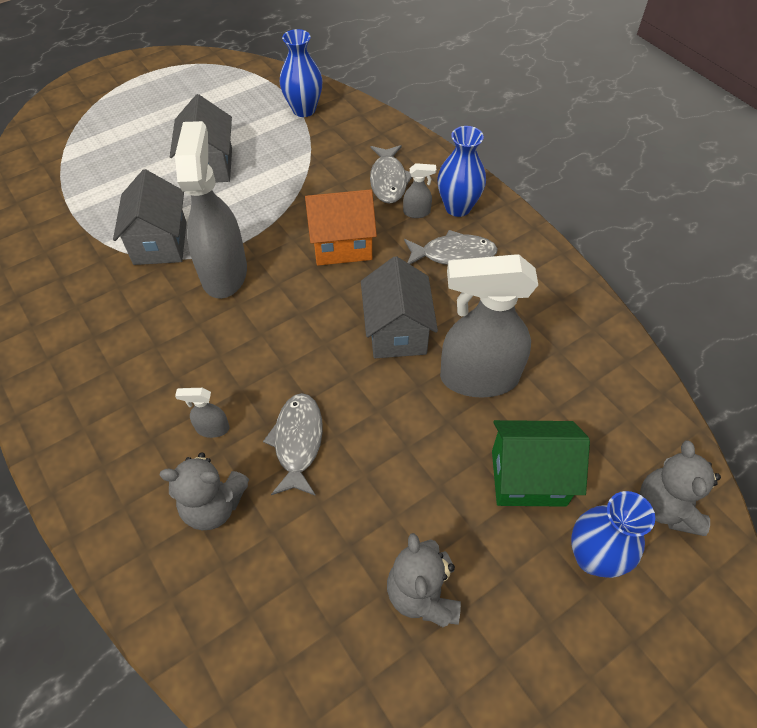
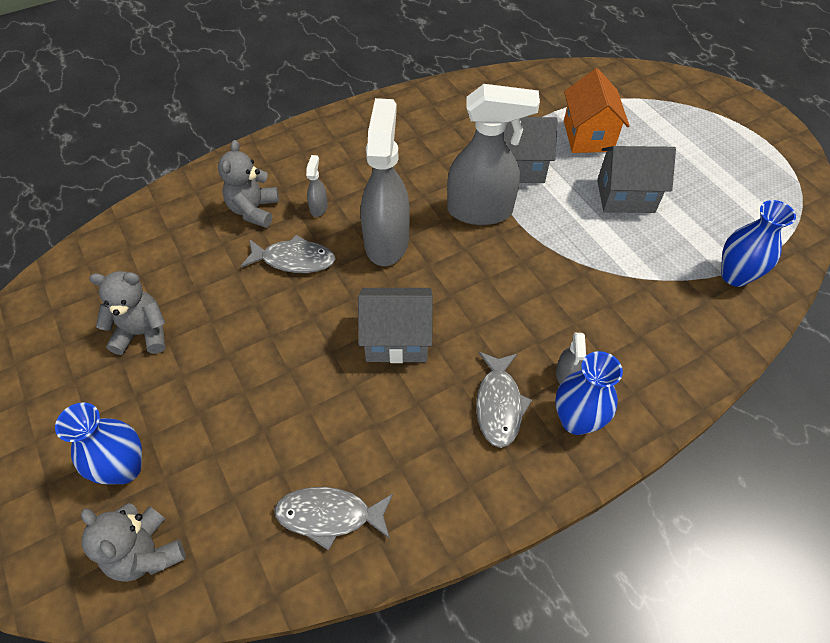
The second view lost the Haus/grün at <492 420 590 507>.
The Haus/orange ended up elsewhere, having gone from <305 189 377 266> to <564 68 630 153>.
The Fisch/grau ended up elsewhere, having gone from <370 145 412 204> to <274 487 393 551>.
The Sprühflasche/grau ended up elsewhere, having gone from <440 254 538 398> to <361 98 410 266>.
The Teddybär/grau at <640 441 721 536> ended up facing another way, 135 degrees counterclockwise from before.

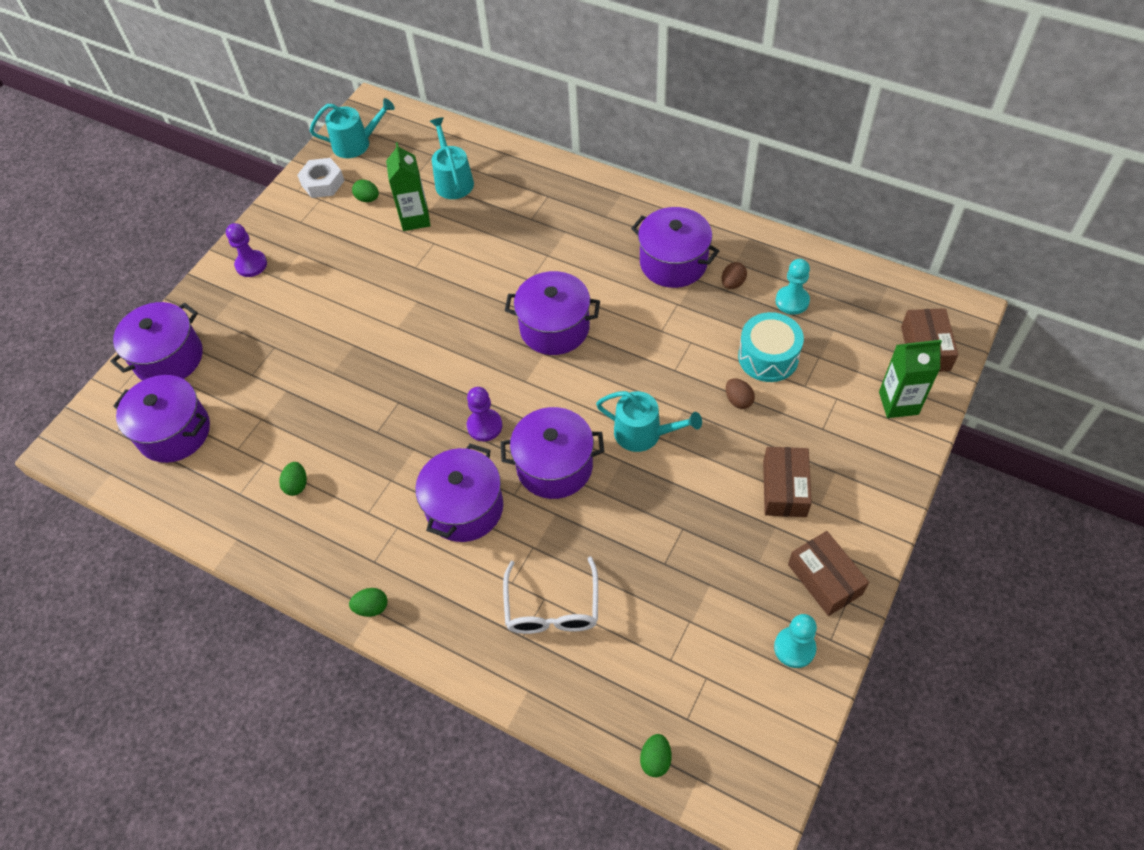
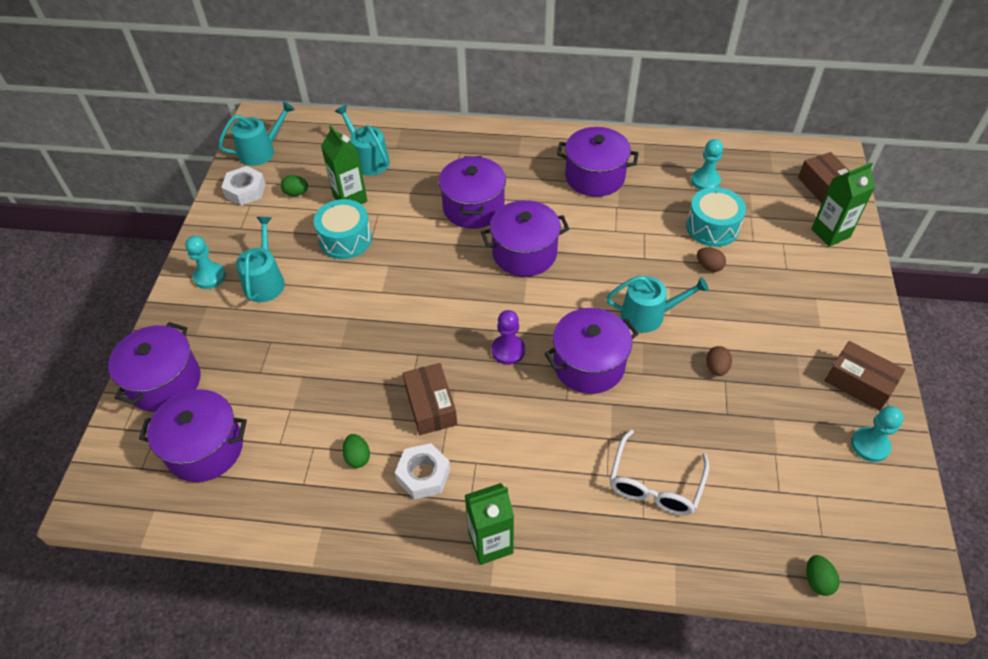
The second view gained the Gießkanne/türkis at <236 217 285 302>.
The second view gained the Trommel/türkis at <314 199 372 259>.
The second view gained the Sechskantmutter/weiß at <395 443 450 500>.
The Kochtopf/lila ended up elsewhere, having gone from <415 444 503 542> to <439 156 506 229>.
The Ei/braun ended up elsewhere, having gone from <722 262 747 289> to <706 346 732 376>.
The Schachtel/braun ended up elsewhere, having gone from <763 447 812 517> to <403 363 457 435>.
Where the Ei/grün stood at <349 588 387 617>, the Getränkekarton/grün came to stand at <465 483 514 565>.
What was the Bauer/lila at <226 223 267 277> turned into the Bauer/türkis at <185 236 226 289>.
The Brille/weiß at <503 557 598 634> ended up facing another way, 45 degrees clockwise from before.

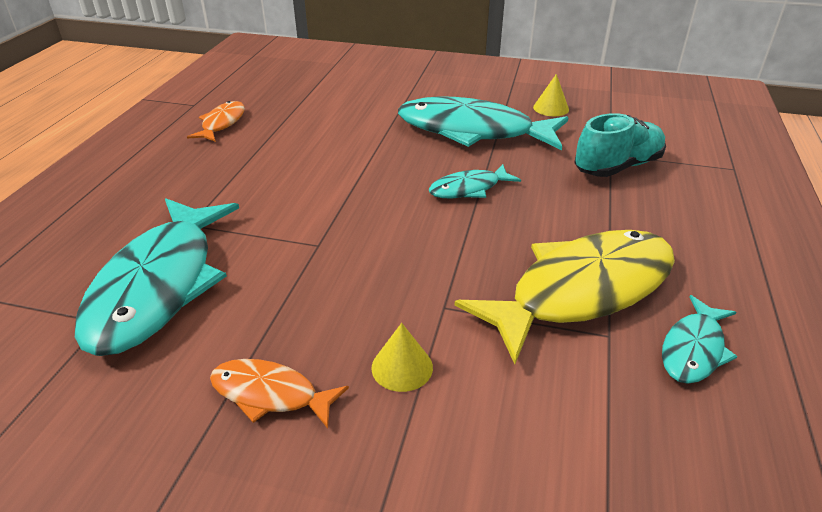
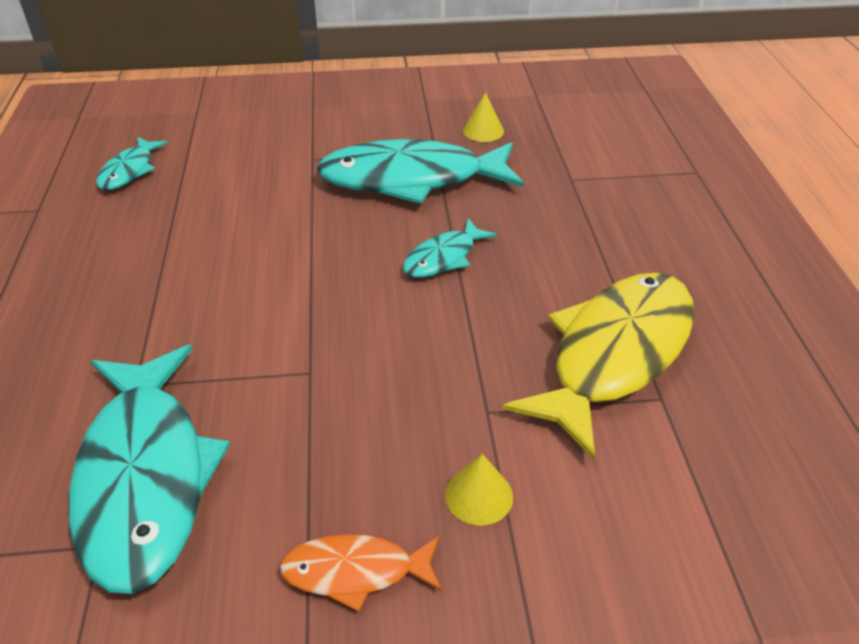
The second view lost the Fisch/orange at <187 101 245 142>.
The second view lost the Schuh/türkis at <574 113 666 177>.
The Fisch/türkis ended up elsewhere, having gone from <662 295 738 384> to <96 137 168 190>.

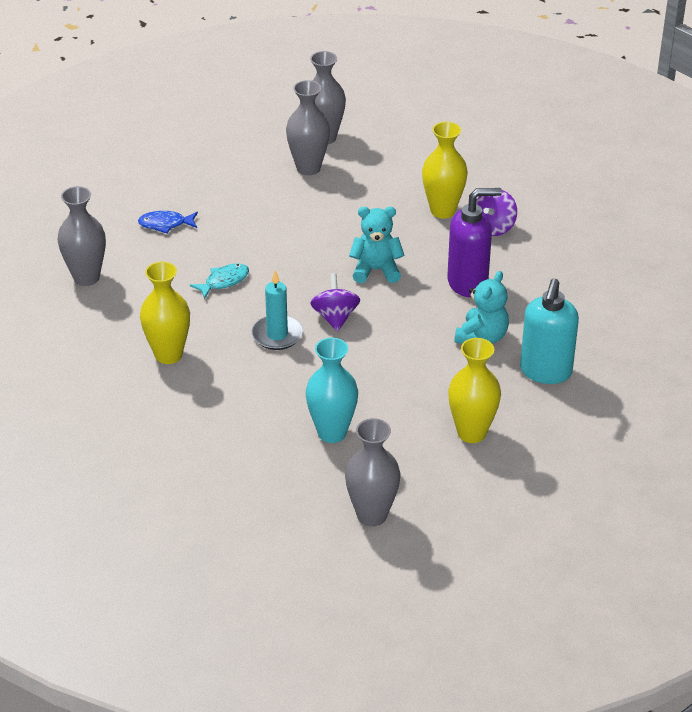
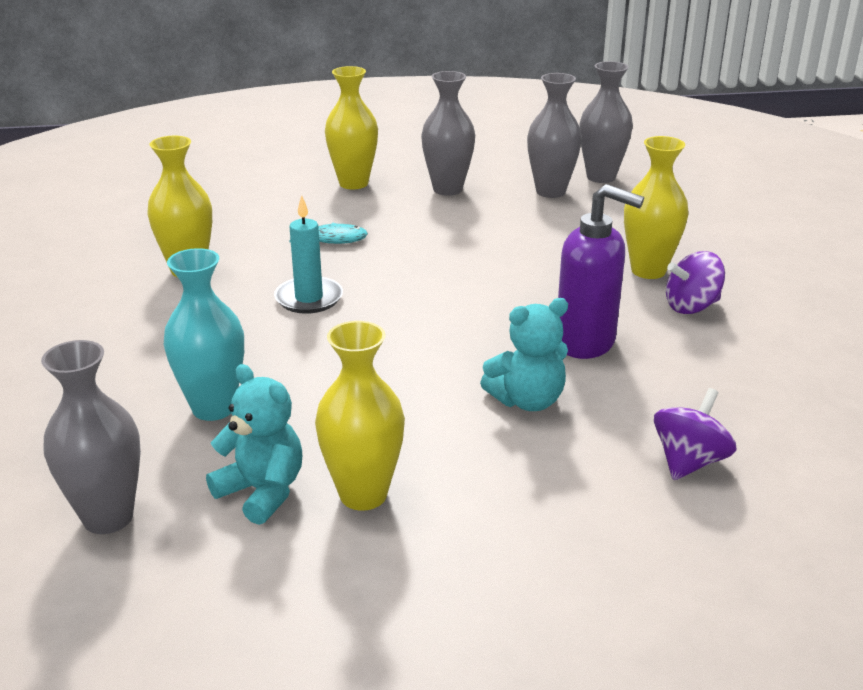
The second view lost the Seifenspender/türkis at <520 279 579 384>.
The Vase/grau ended up elsewhere, having gone from <58 186 106 286> to <421 71 475 196>.
The Kreisel/lila ended up elsewhere, having gone from <310 273 360 332> to <654 388 736 480>.
The Teddybär/türkis ended up elsewhere, having gone from <349 207 405 283> to <206 364 302 525>.
Where the Fisch/blau stood at <138 211 198 233>, the Vase/gelb came to stand at <325 66 378 189>.

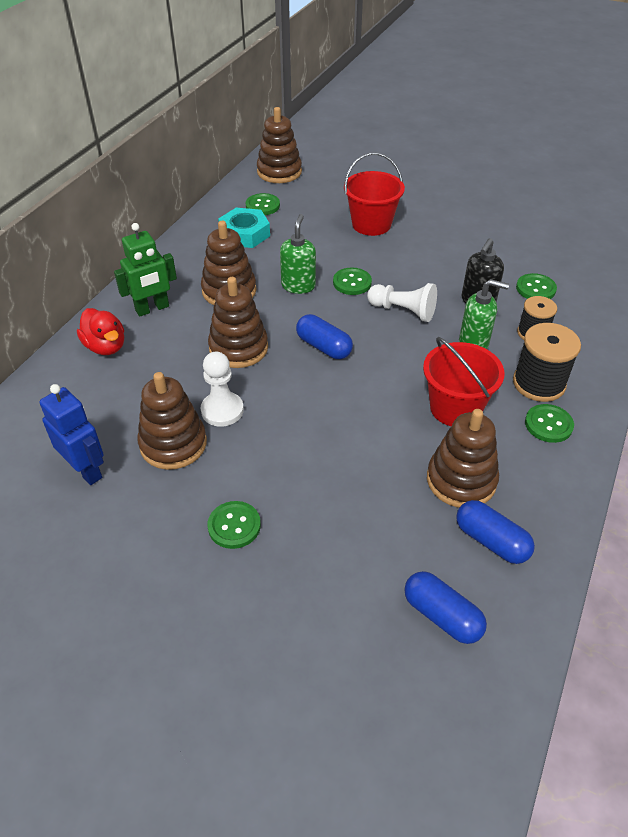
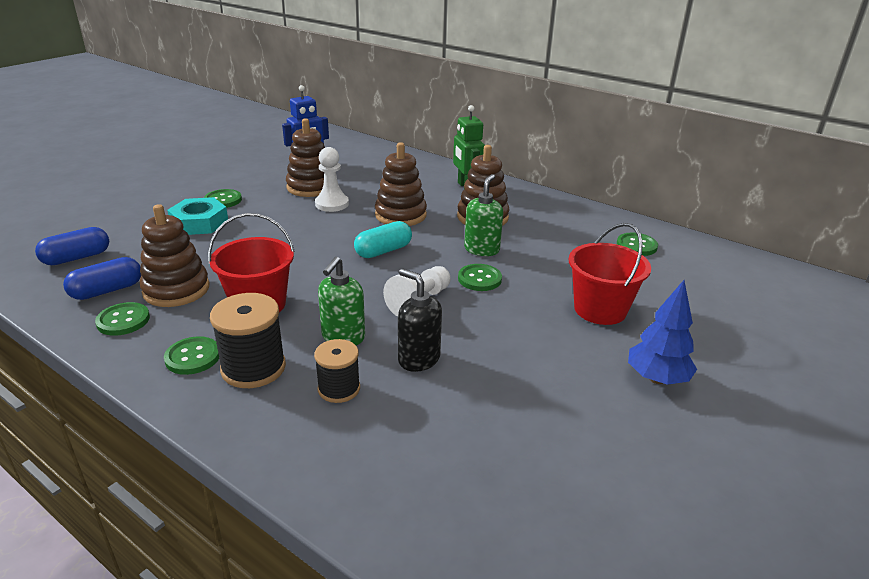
The second view lost the Ente/rot at <77 308 124 355>.
The second view lost the Stapelspielzeug/braun at <257 107 302 183>.
The second view gained the Baum/blau at <628 280 697 385>.
The Sechskantmutter/türkis ended up elsewhere, having gone from <218 208 270 248> to <167 197 228 235>.
The Knopf/grün ended up elsewhere, having gone from <516 273 557 299> to <95 302 150 336>.
What was the Kapsel/blau at <296 314 353 359> turned into the Kapsel/türkis at <354 221 412 258>.
The Seifenspender/grün at <280 214 316 294> ended up facing another way, 90 degrees counterclockwise from before.

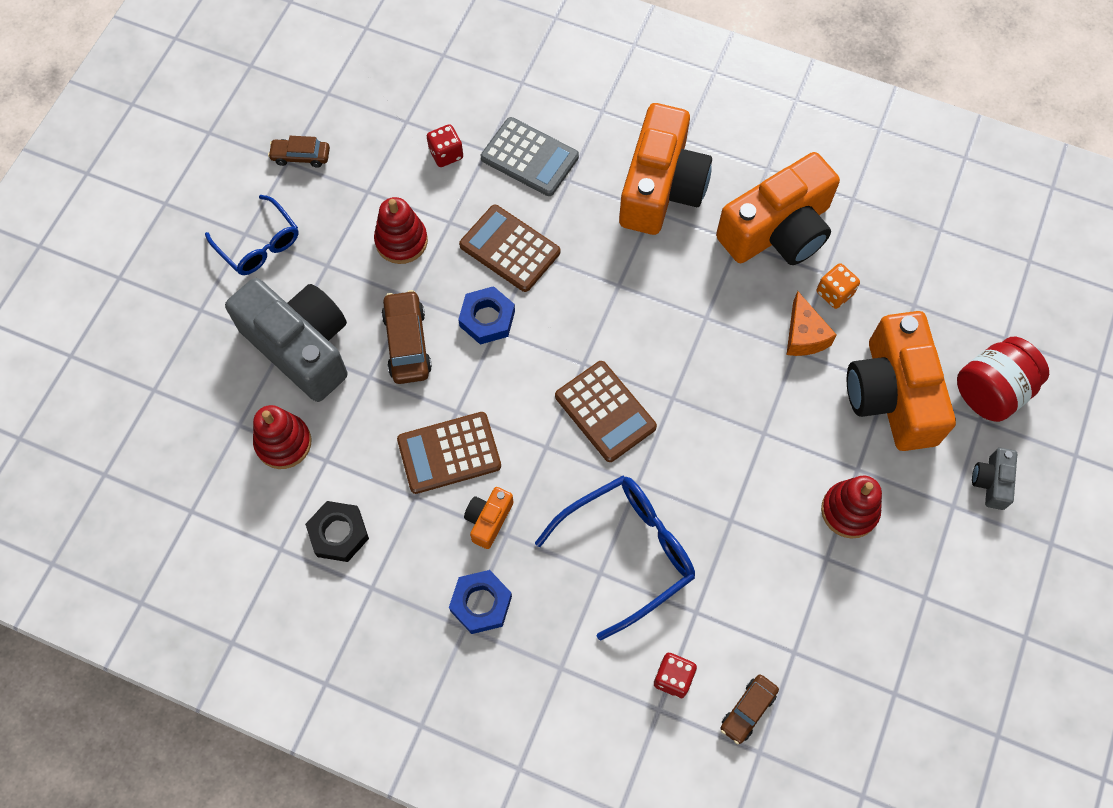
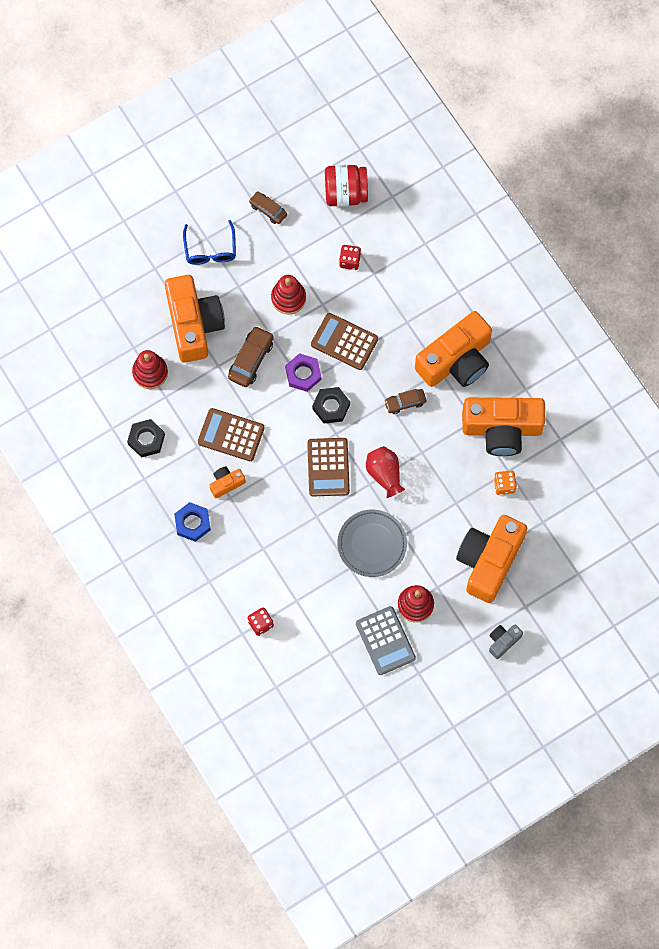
The second view lost the Brille/blau at <535 475 695 641>.
The second view lost the Käse/orange at <787 291 837 356>.
The second view gained the Sechskantmutter/schwarz at <312 387 350 424>.
The second view gained the Teller/grau at <337 510 407 577>.
The second view gained the Vase/rot at <366 446 406 498>.
The Taschenrechner/grau ended up elsewhere, having gone from <481 117 579 196> to <356 606 416 675>.
The Auto/braun ended up elsewhere, having gone from <721 674 779 744> to <384 389 426 414>.
The Einmachglas/rot ended up elsewhere, having gone from <957 337 1049 422> to <325 165 368 206>.
What was the Kamera/grau at <225 278 348 402> turned into the Kamera/orange at <165 275 225 363>.
What was the Sechskantmutter/blau at <458 286 515 345> turned into the Sechskantmutter/lila at <285 353 321 392>.
The Taschenrechner/braun at <459 205 560 292> ended up facing another way, 45 degrees counterclockwise from before.

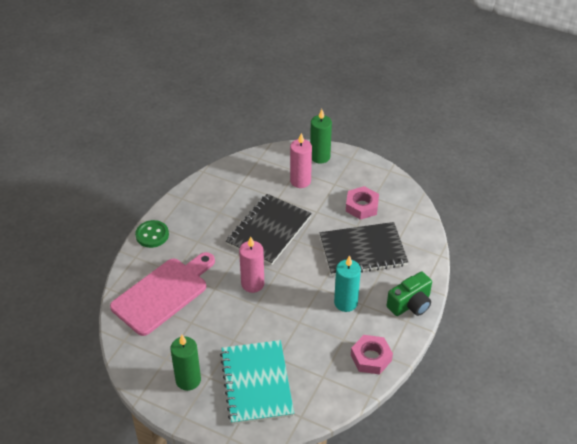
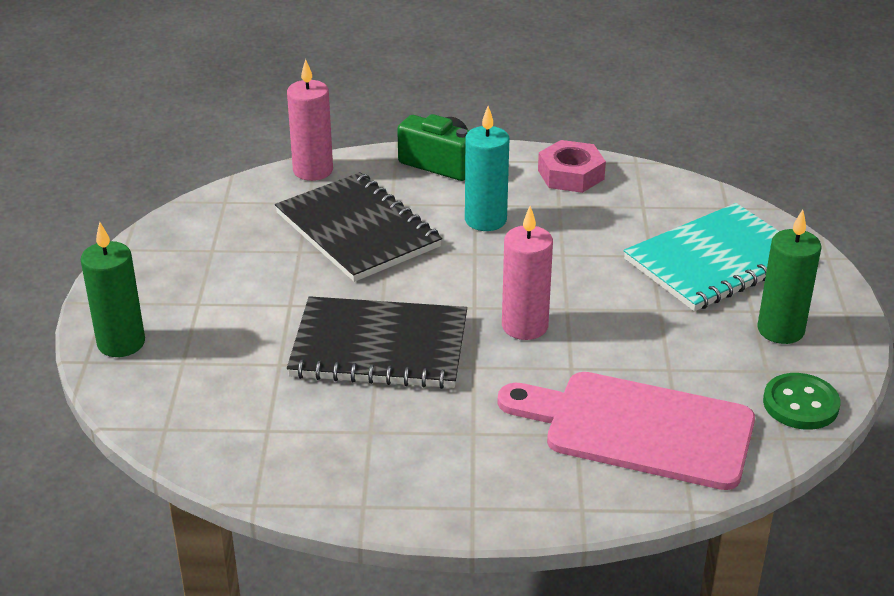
The second view lost the Sechskantmutter/rosa at <346 186 379 220>.
The Knopf/grün ended up elsewhere, having gone from <135 220 169 248> to <763 373 840 430>.
The Kerze/rosa ended up elsewhere, having gone from <290 133 312 188> to <287 59 333 181>.

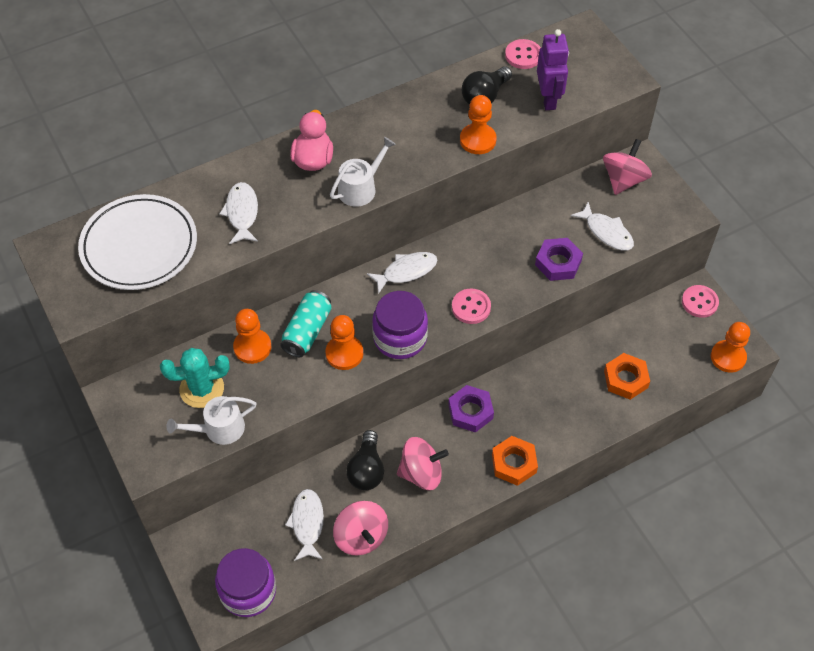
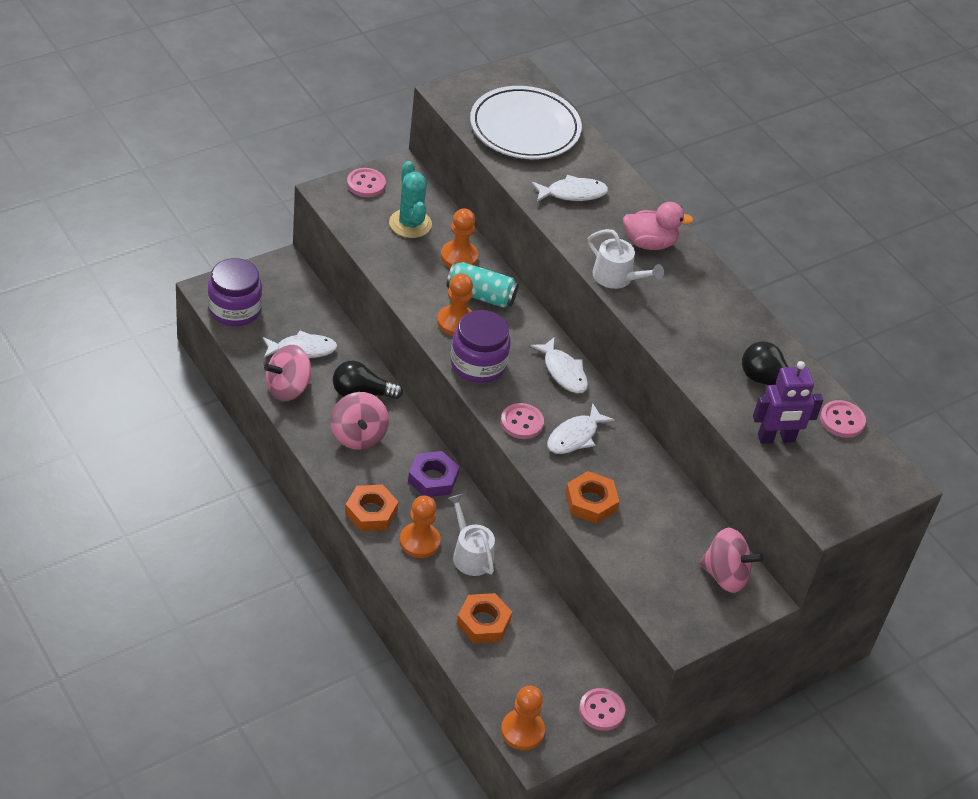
The second view gained the Knopf/rosa at <347 168 386 197>.
The Gießkanne/weiß ended up elsewhere, having gone from <167 396 257 445> to <448 494 495 576>.
The Bauer/orange ended up elsewhere, having gone from <460 95 497 154> to <400 496 440 558>.
The Fisch/weiß ended up elsewhere, having gone from <571 202 634 251> to <547 403 614 454>.
What was the Sechskantmutter/lila at <535 238 583 281> turned into the Sechskantmutter/orange at <565 471 619 524>.

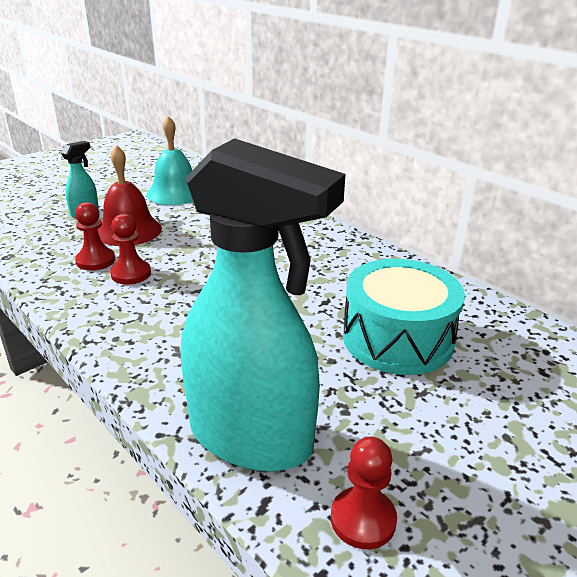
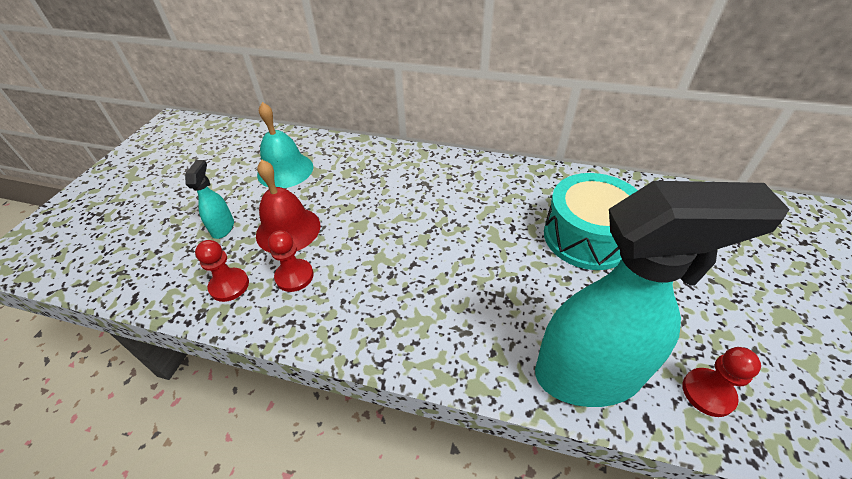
The Bauer/rot ended up elsewhere, having gone from <110 214 151 285> to <195 240 249 302>.

